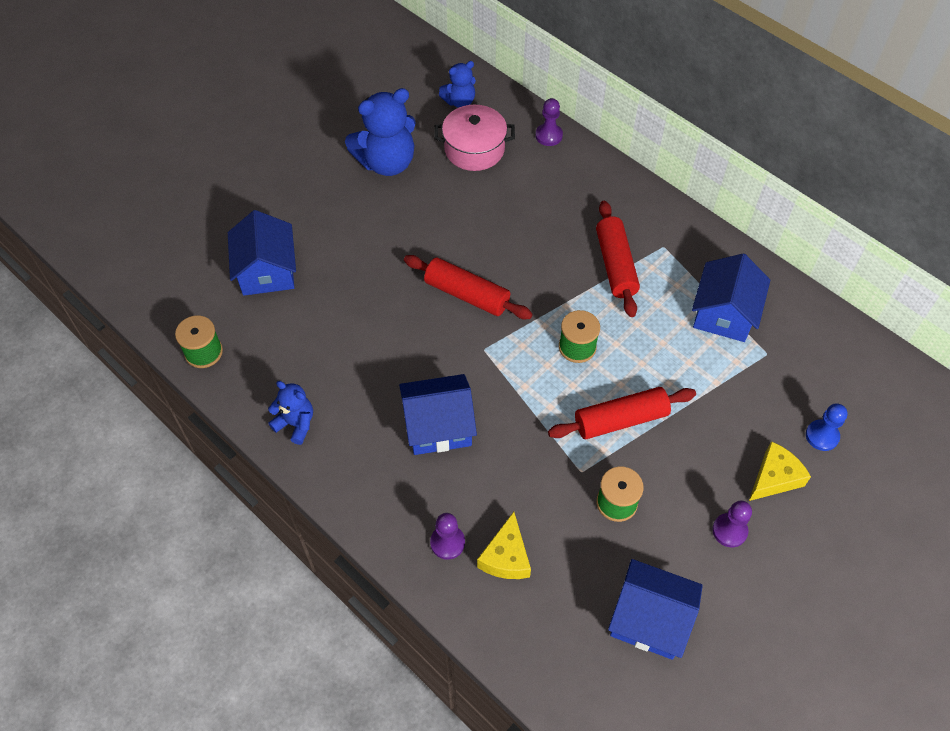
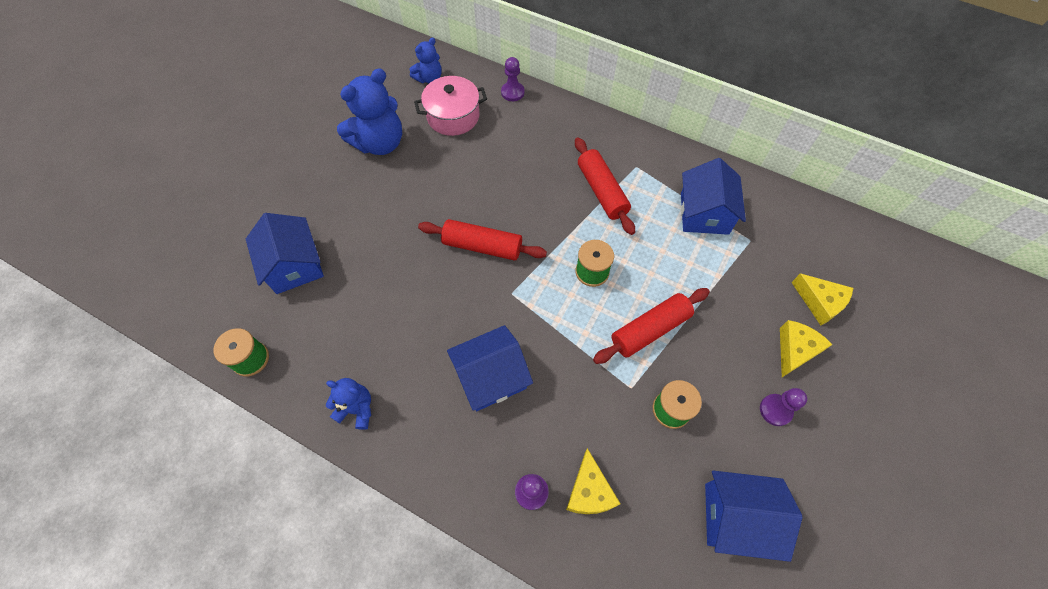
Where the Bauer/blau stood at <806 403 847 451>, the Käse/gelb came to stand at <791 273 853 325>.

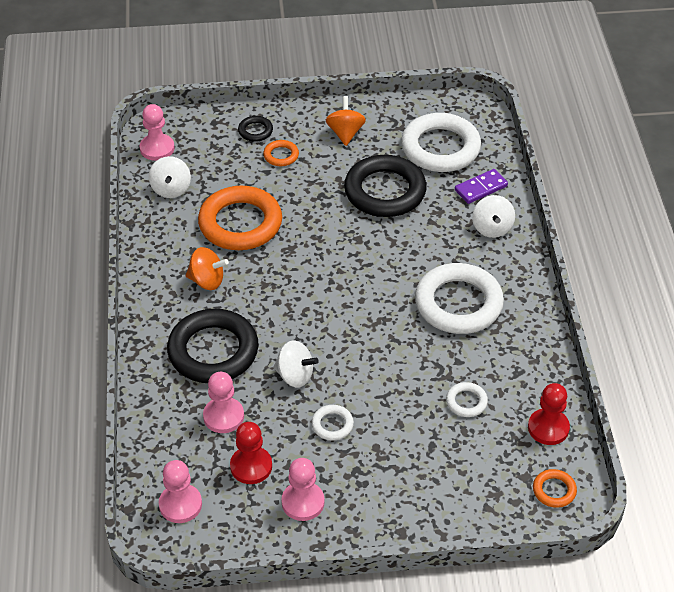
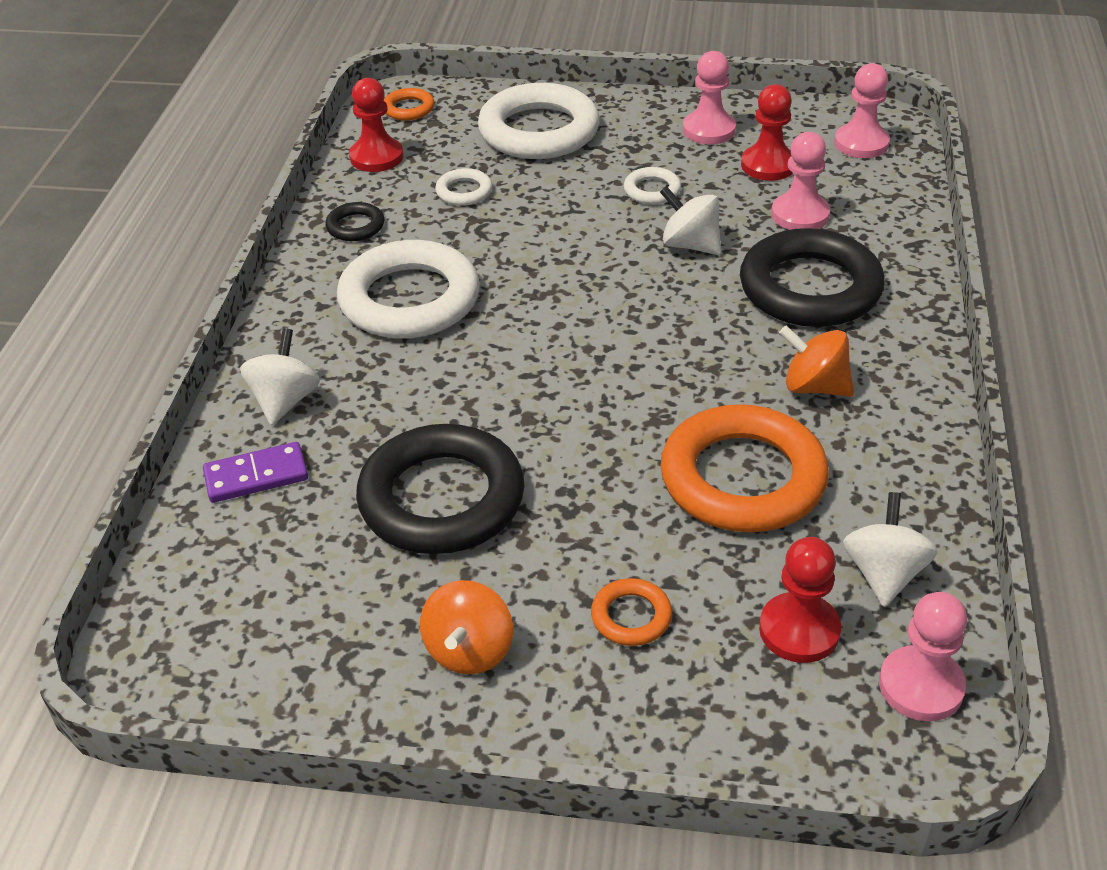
The second view gained the Bauer/rot at <759 537 841 663>.
The Ring/schwarz ended up elsewhere, having gone from <238 116 273 142> to <325 202 384 241>.
The Ring/weiß ended up elsewhere, having gone from <401 113 481 172> to <478 83 600 159>.

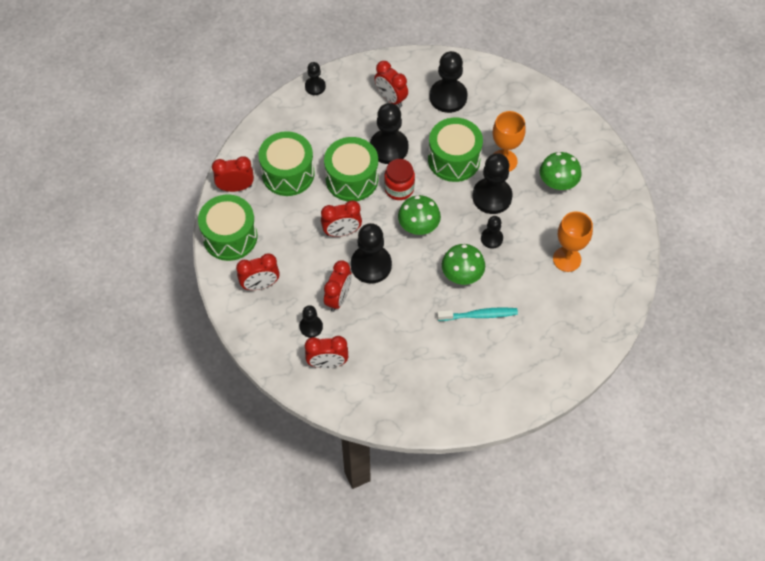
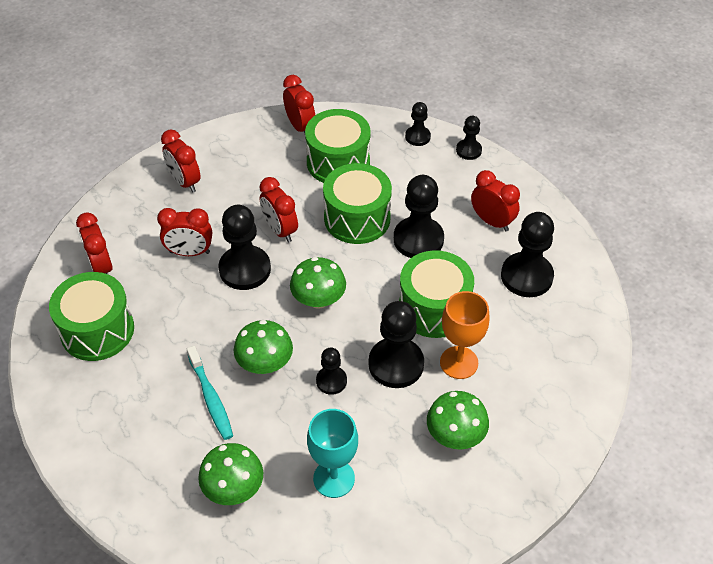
The second view lost the Einmachglas/rot at <384 159 415 200>.
The second view gained the Pilz/grün at <198 443 263 505>.
The Trommel/grün ended up elsewhere, having gone from <198 194 257 261> to <49 272 134 361>.
The Bauer/schwarz ended up elsewhere, having gone from <300 305 323 338> to <405 102 431 146>.
What was the Kelch/orange at <553 211 593 272> turned into the Kelch/türkis at <307 409 358 498>.
The Wecker/rot at <374 61 408 107> ended up facing another way, 105 degrees clockwise from before.

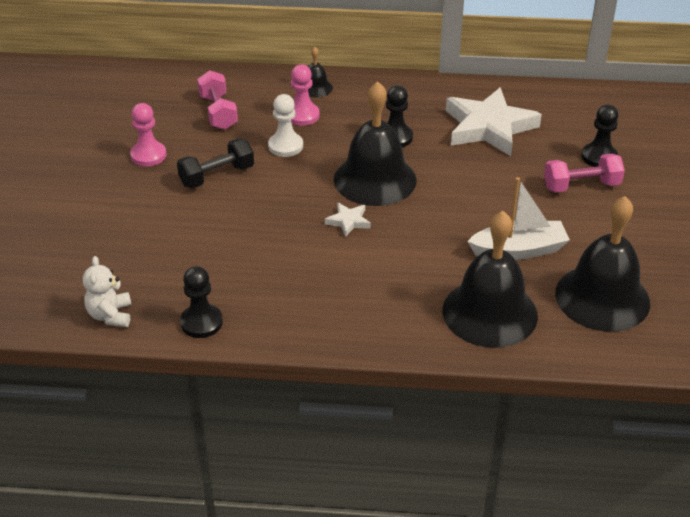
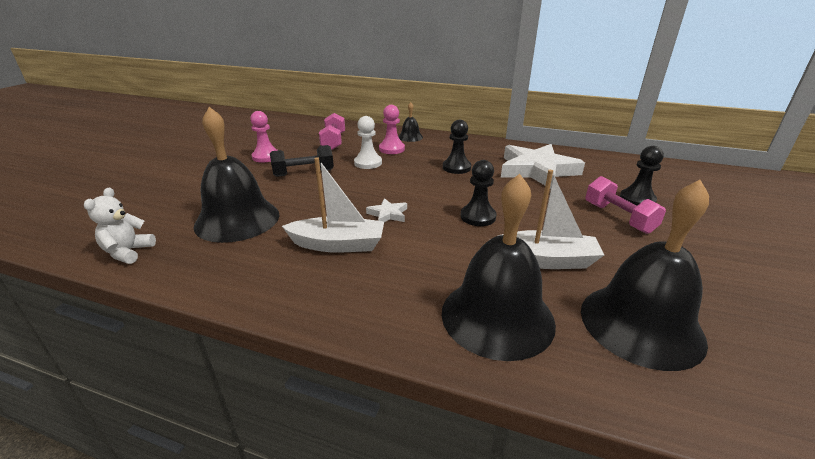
The second view gained the Boot/weiß at <282 158 384 252>.
The Bauer/schwarz ended up elsewhere, having gone from <180 266 223 338> to <461 160 497 226>.
The Glocke/schwarz ended up elsewhere, having gone from <334 81 417 206> to <193 107 279 243>.
The Hantel/rosa at <544 154 625 192> ended up facing another way, 60 degrees clockwise from before.

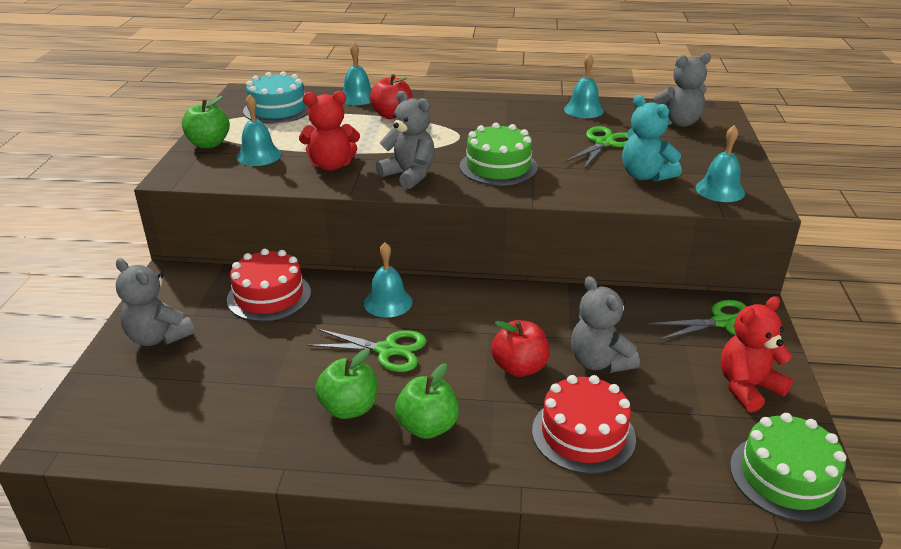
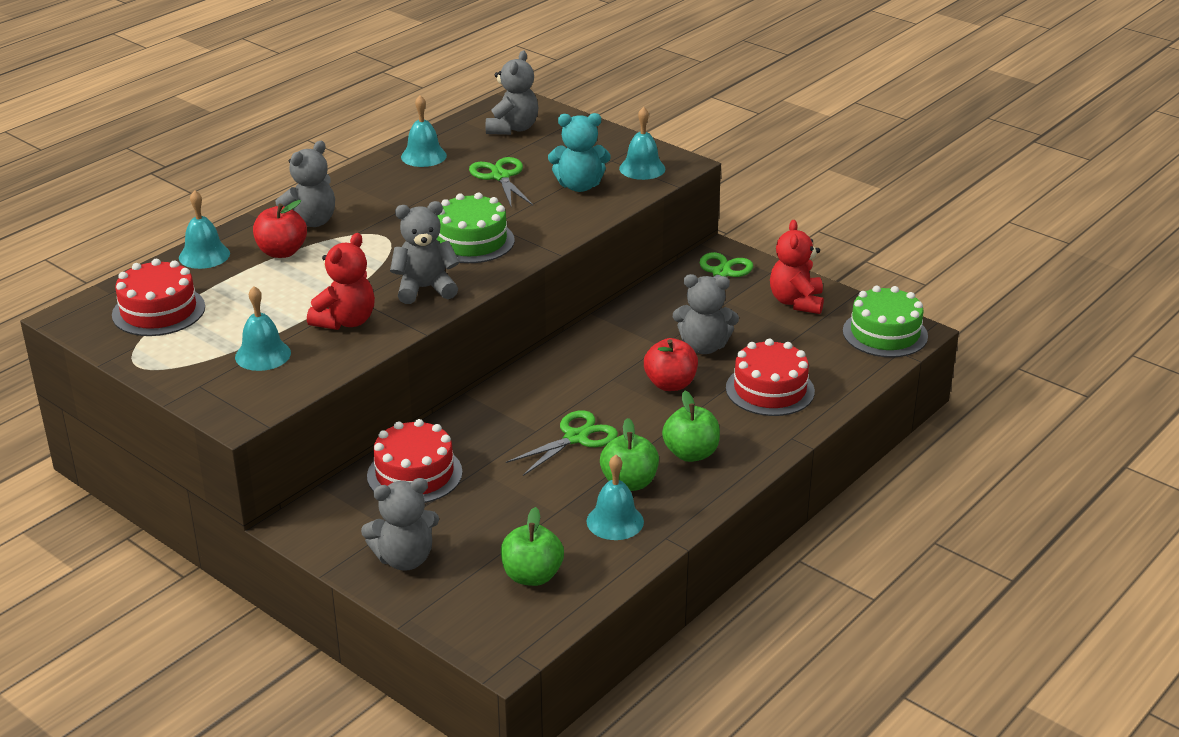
The second view gained the Teddybär/grau at <275 141 335 227>.
The Apfel/grün ended up elsewhere, having gone from <182 96 230 148> to <501 507 564 586>.
The Glocke/türkis ended up elsewhere, having gone from <364 242 412 318> to <586 455 644 540>.
What was the Kuchen/türkis at <243 71 309 124> turned into the Kuchen/rot at <112 259 205 336>.

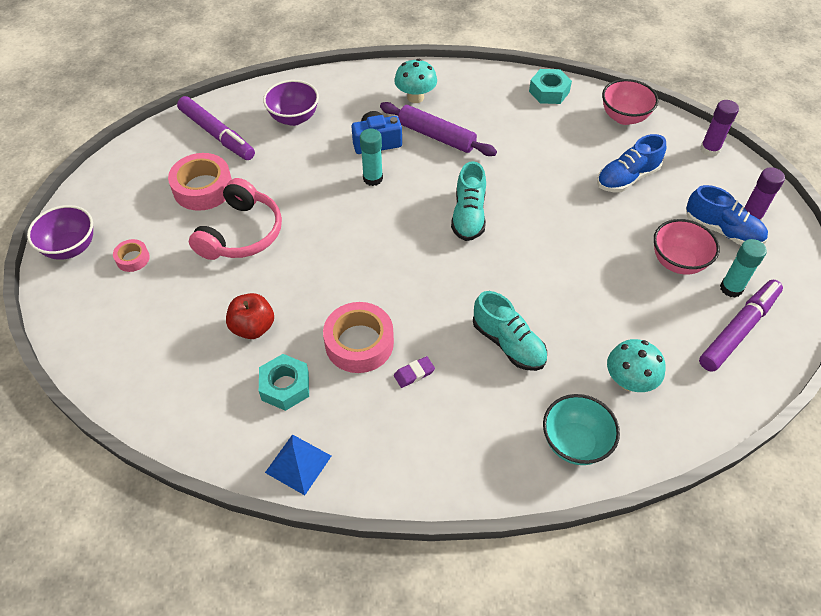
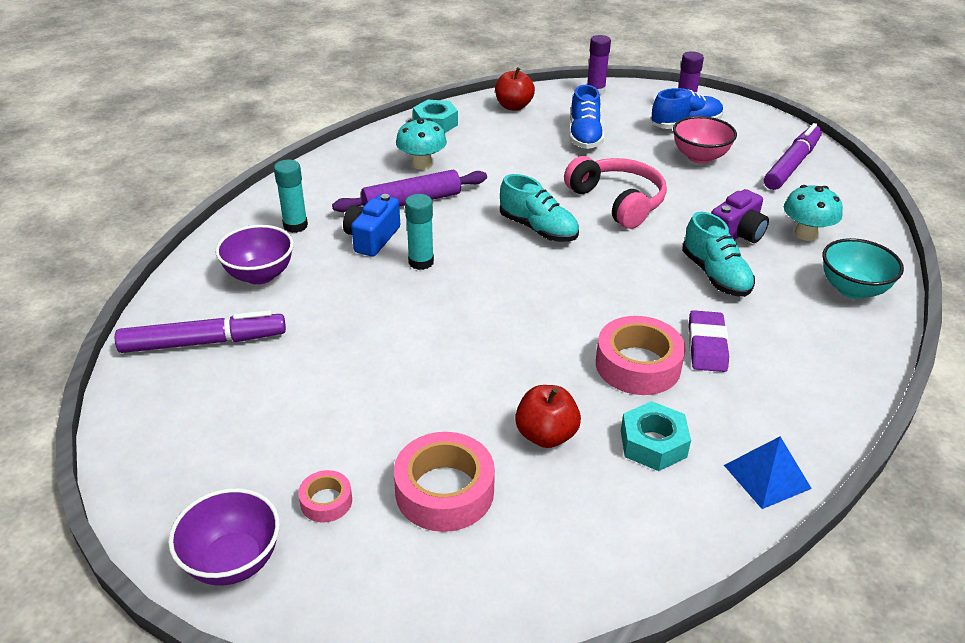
The second view gained the Kamera/lila at <711 189 769 243>.
The Klebeband/rosa ended up elsewhere, having gone from <168 153 232 211> to <394 432 495 532>.
The Kopfhörer/rosa ended up elsewhere, having gone from <189 178 282 260> to <564 156 667 229>.
The Pilz/türkis ended up elsewhere, having gone from <394 59 437 103> to <396 119 447 170>.
The Klebestift/türkis ended up elsewhere, having gone from <720 239 767 298> to <274 160 308 233>.
Where the Schüssel/rosa stood at <602 79 658 125>, the Apfel/rot came to stand at <495 67 535 111>.
The Schuh/türkis at <473 291 547 371> ended up facing another way, 75 degrees clockwise from before.
The Filzstift/lila at <699 280 783 372> ended up facing another way, 45 degrees clockwise from before.
The size of the Radiergummi/lila at <394 356 435 388> changed by a factor of 1.64.

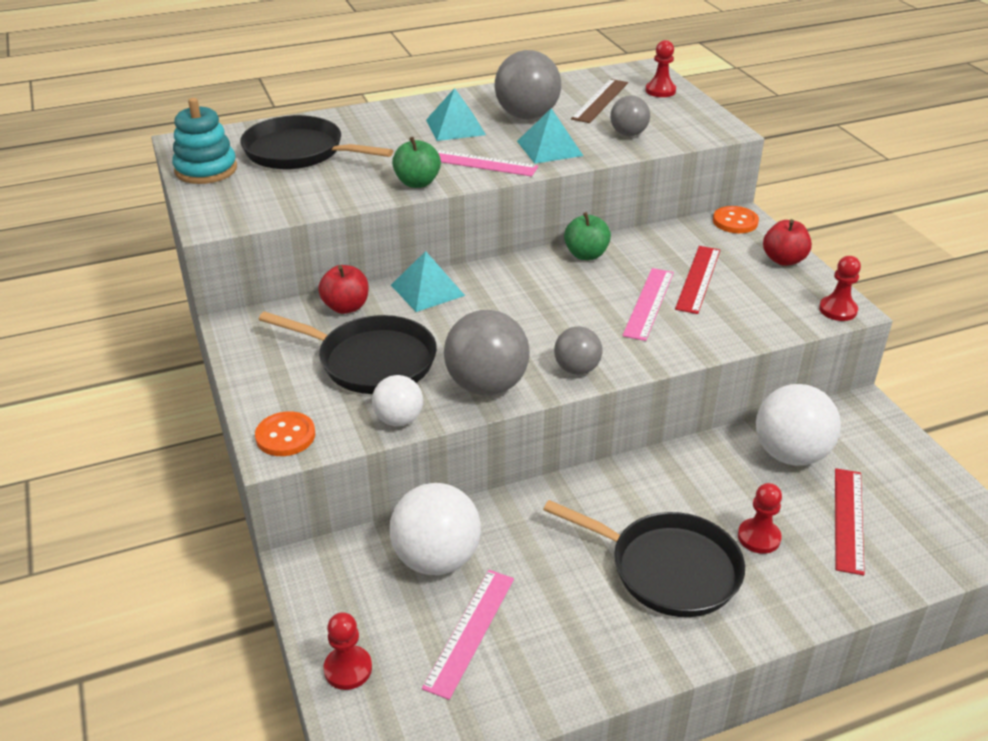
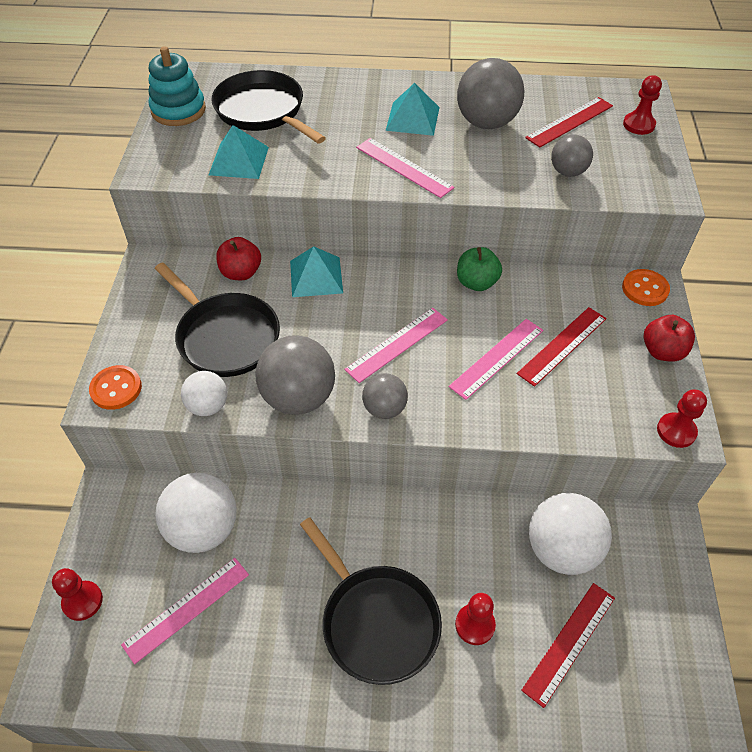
The second view lost the Apfel/grün at <392 137 441 188>.
The second view gained the Lineal/rosa at <344 308 448 383>.
The Pyramide/türkis ended up elsewhere, having gone from <517 108 583 164> to <209 125 269 179>.
What was the Lineal/braun at <571 79 628 123> turned into the Lineal/rot at <525 97 613 148>.

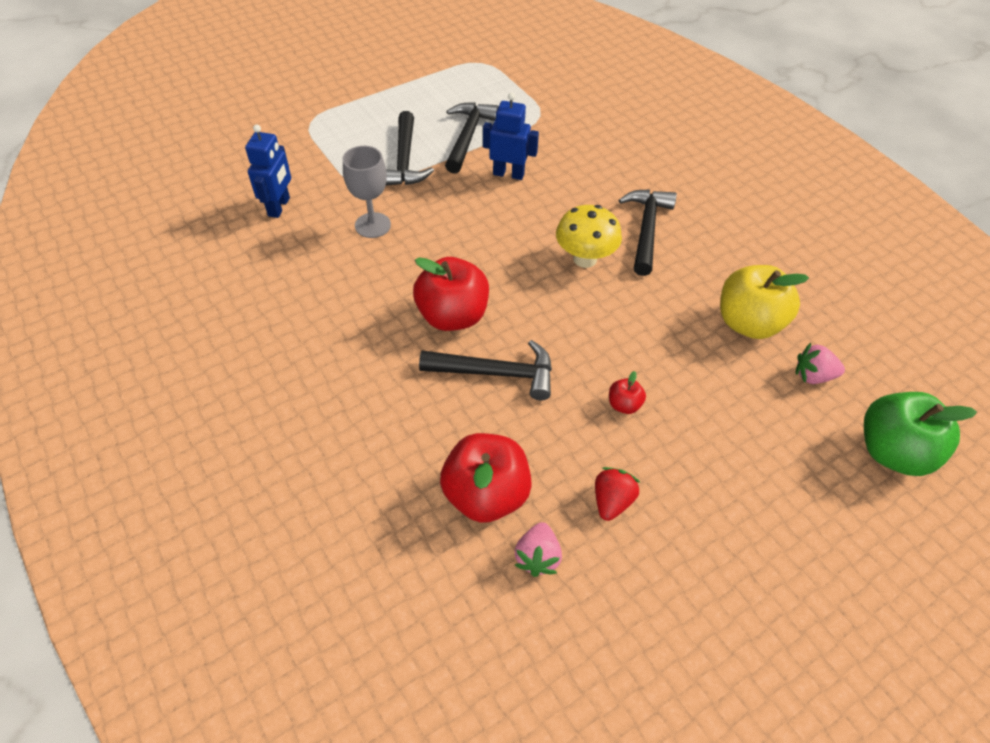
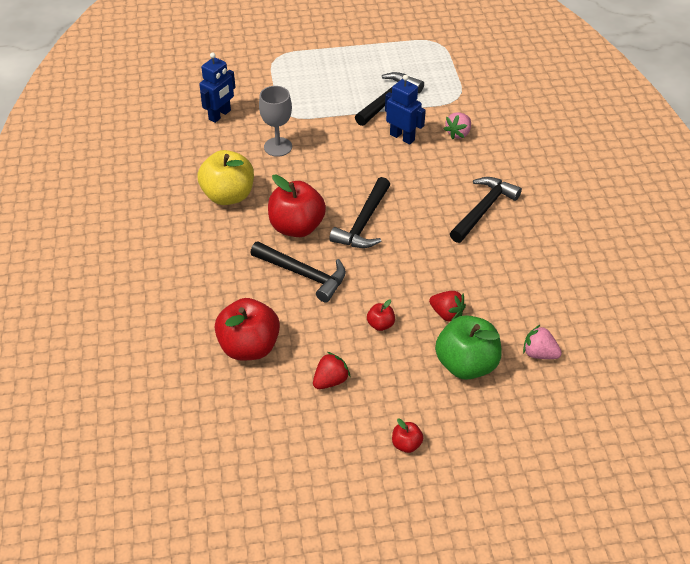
The second view lost the Pilz/gelb at <556 205 622 268>.
The second view gained the Apfel/rot at <392 419 423 453>.
The second view gained the Erdbeere/rot at <429 291 466 322>.
The Hammer/schwarz ended up elsewhere, having gone from <386 111 434 186> to <329 177 390 248>.
The Erdbeere/rosa ended up elsewhere, having gone from <514 522 562 577> to <444 112 471 140>.
The Apfel/gelb ended up elsewhere, having gone from <720 265 809 339> to <198 150 254 205>.
The Apfel/grün ended up elsewhere, having gone from <864 392 977 476> to <435 315 502 380>.

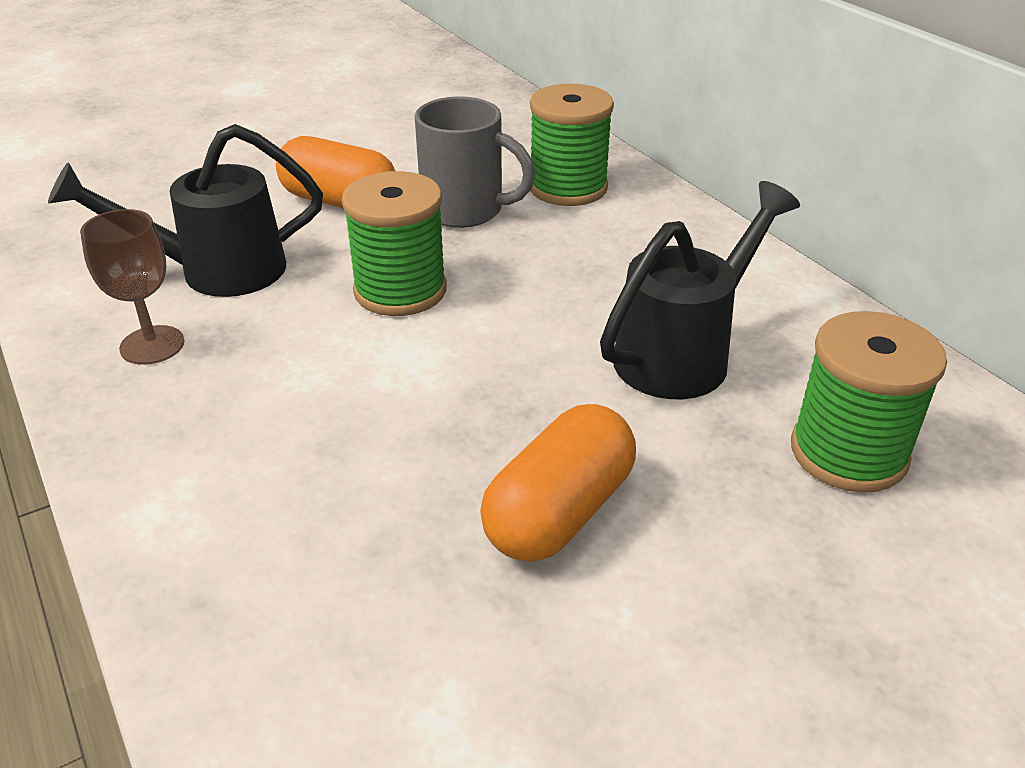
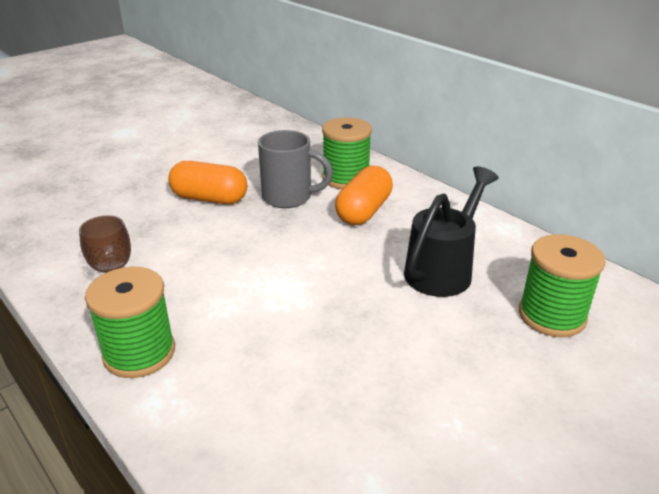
The second view lost the Gießkanne/schwarz at <48 124 323 297>.
The Garnrolle/grün ended up elsewhere, having gone from <342 171 447 316> to <85 267 175 378>.
The Kapsel/orange ended up elsewhere, having gone from <480 404 636 562> to <335 166 393 225>.

